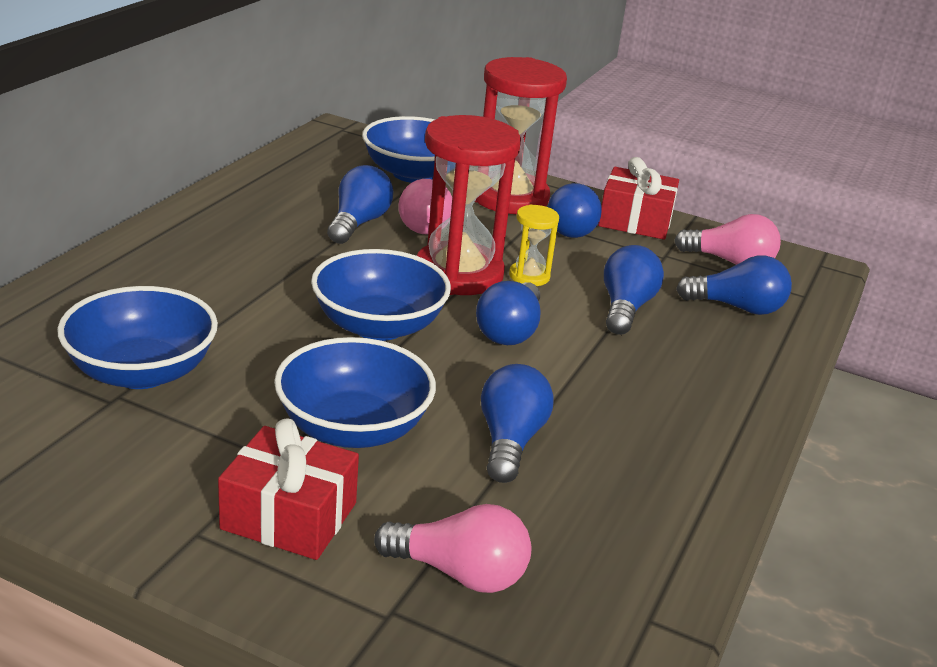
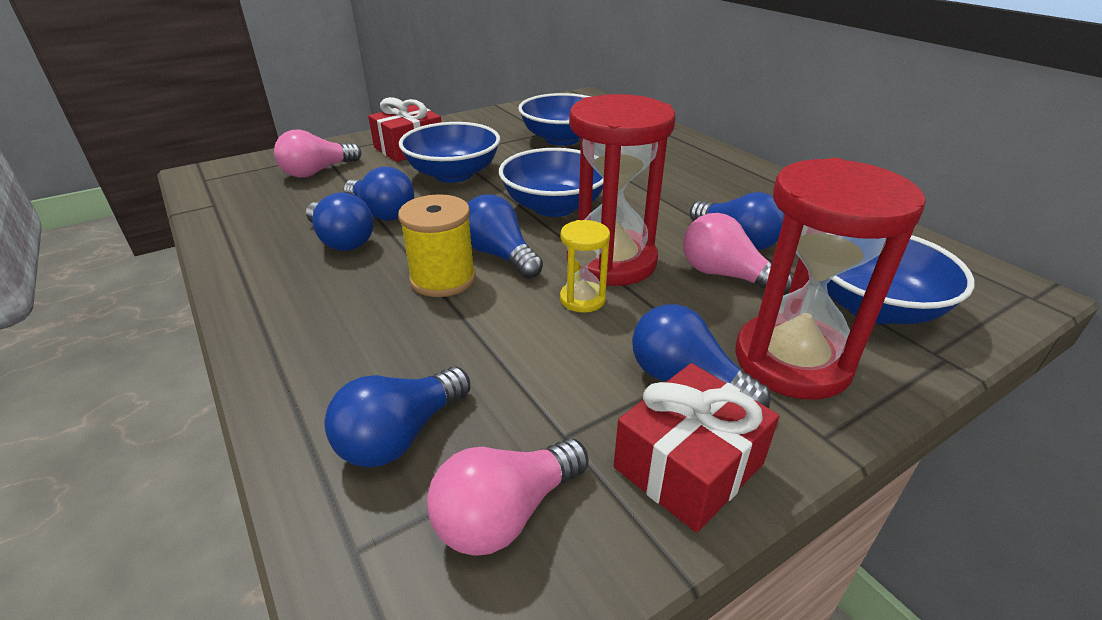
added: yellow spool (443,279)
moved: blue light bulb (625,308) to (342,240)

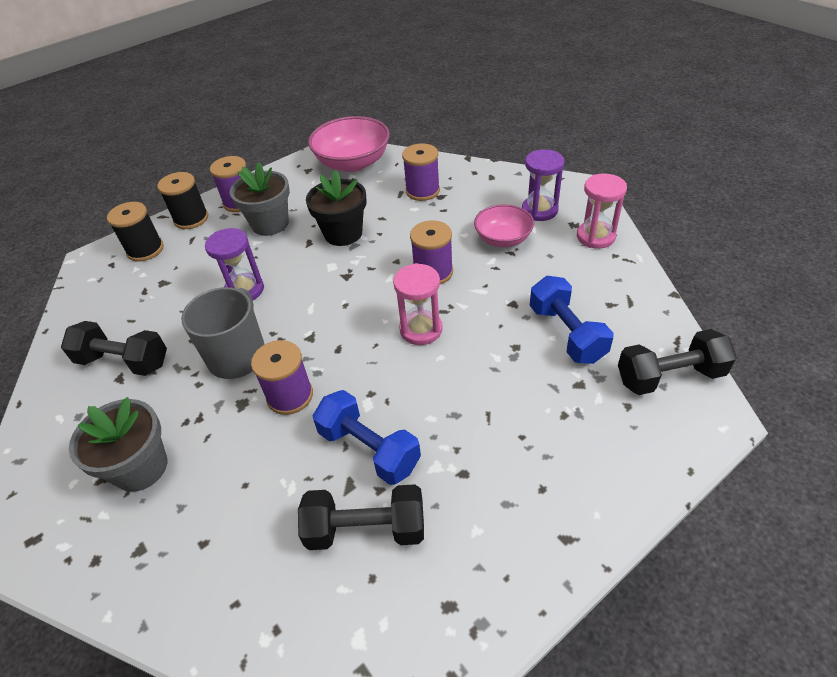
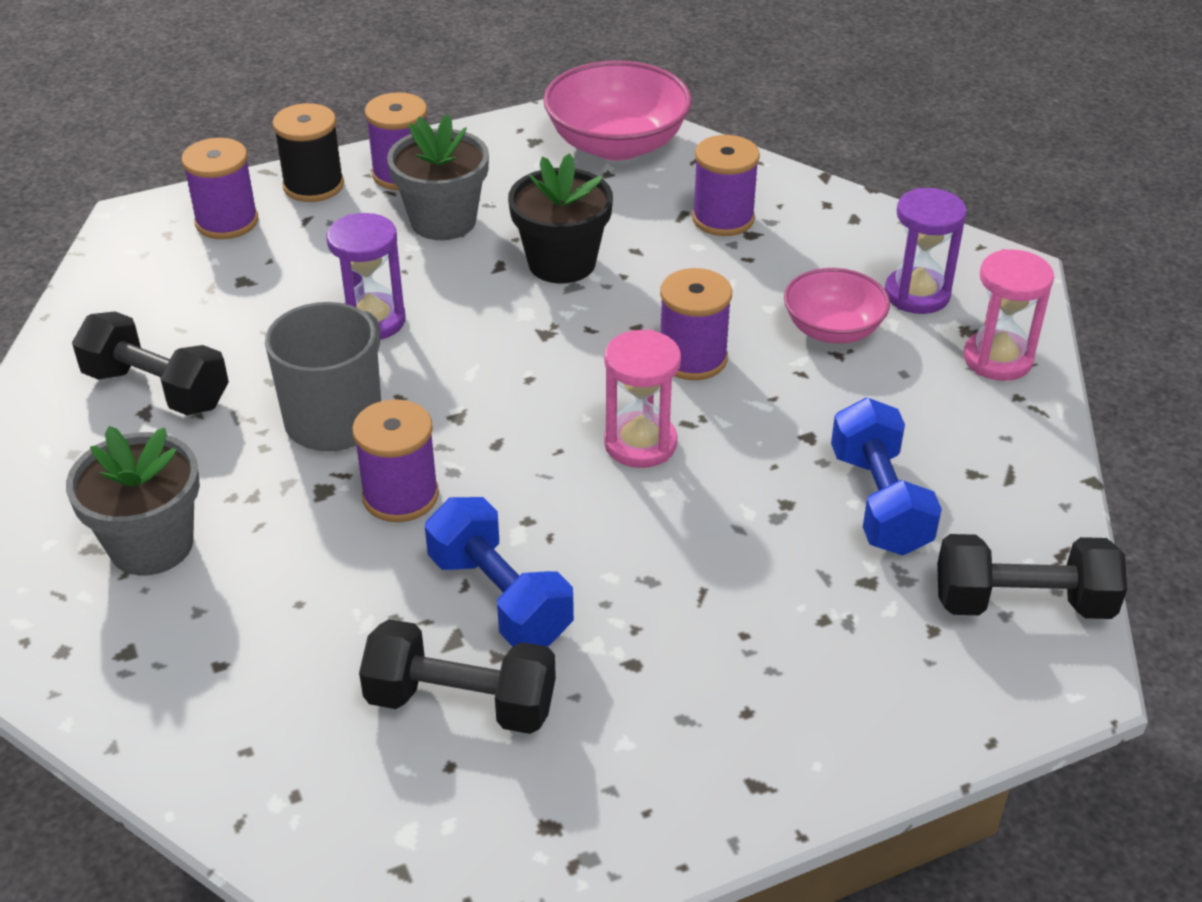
recoloured: black spool (145,250) to purple spool (227,222)

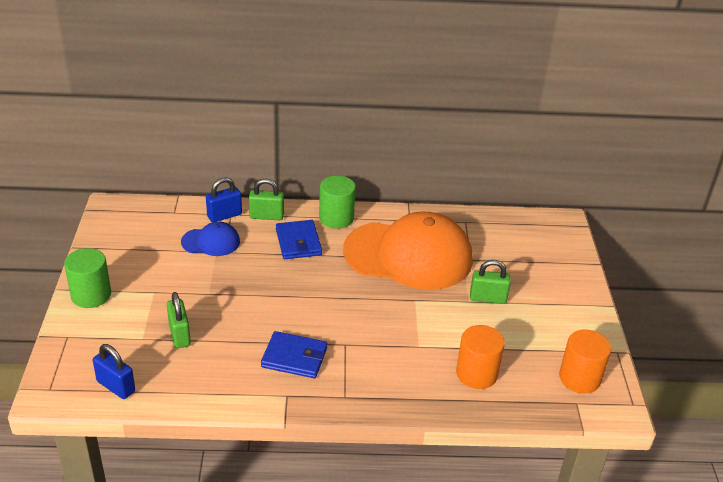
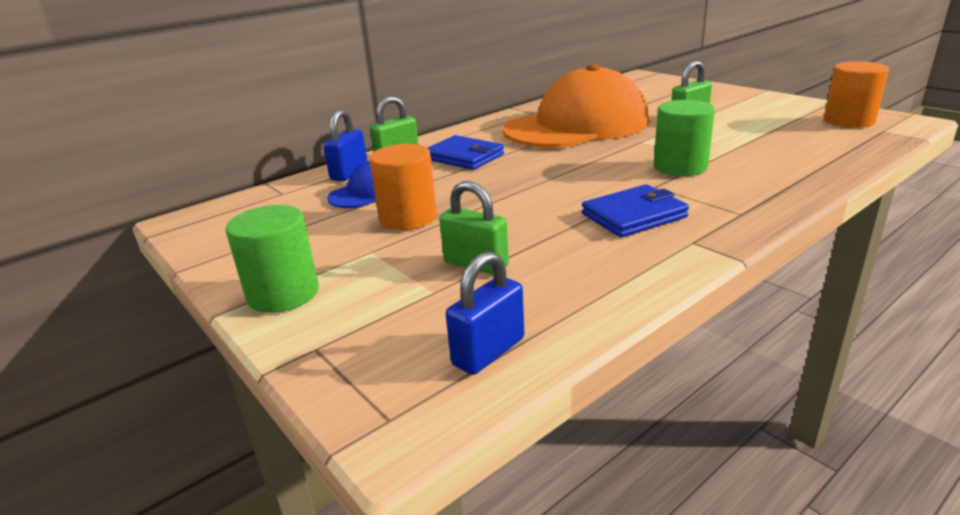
moved: green cylinder (336,218) to (680,167); orange cylinder (476,374) to (408,218)
turned: blue padlock (116,386) = (488,352) 45 degrees counterclockwise

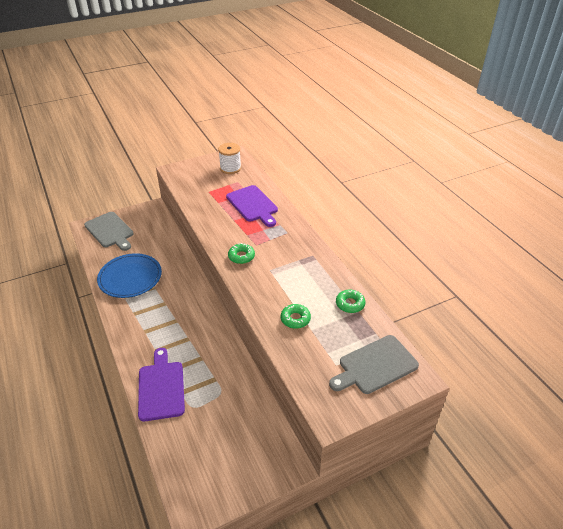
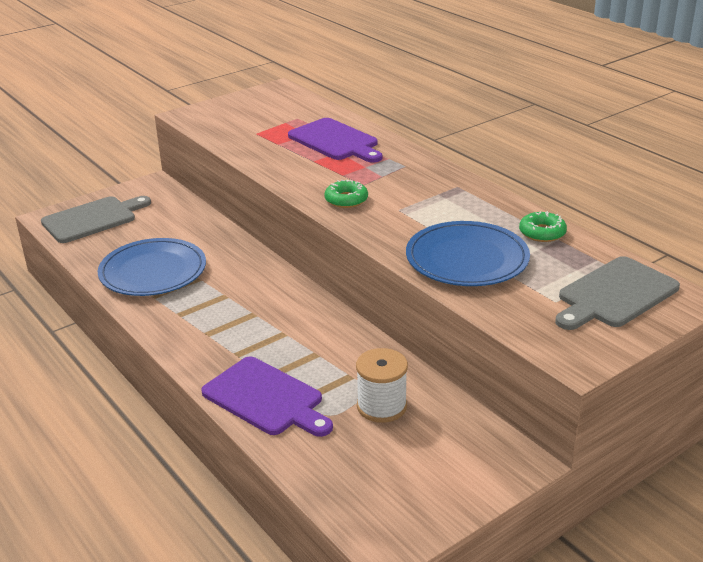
moved: white spool (230,168) to (382,406)
replaced: green donut (295,319) to blue plate (467,259)
turned: grey cutting board (110,231) = (93,219) 75 degrees counterclockwise; purple cutting board (161,387) = (266,398) 150 degrees clockwise

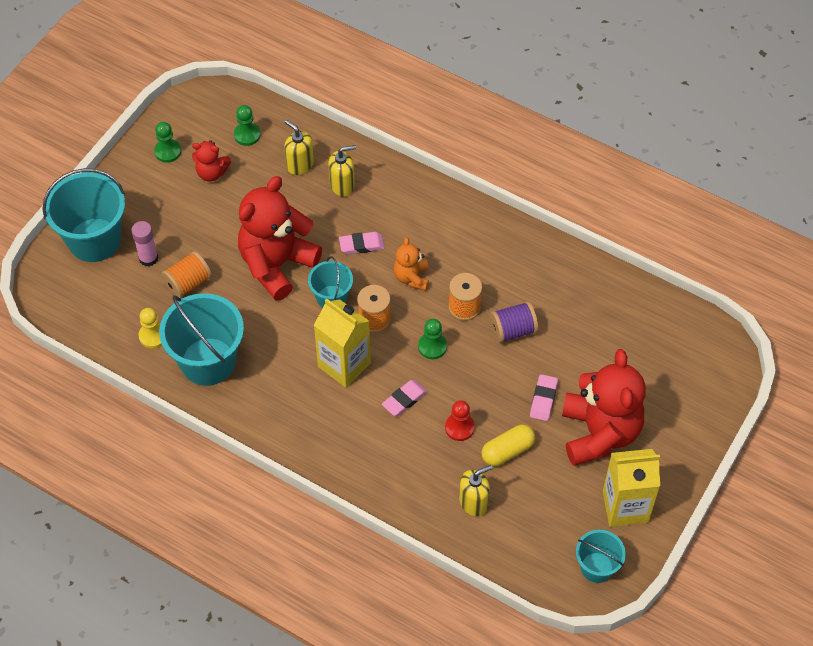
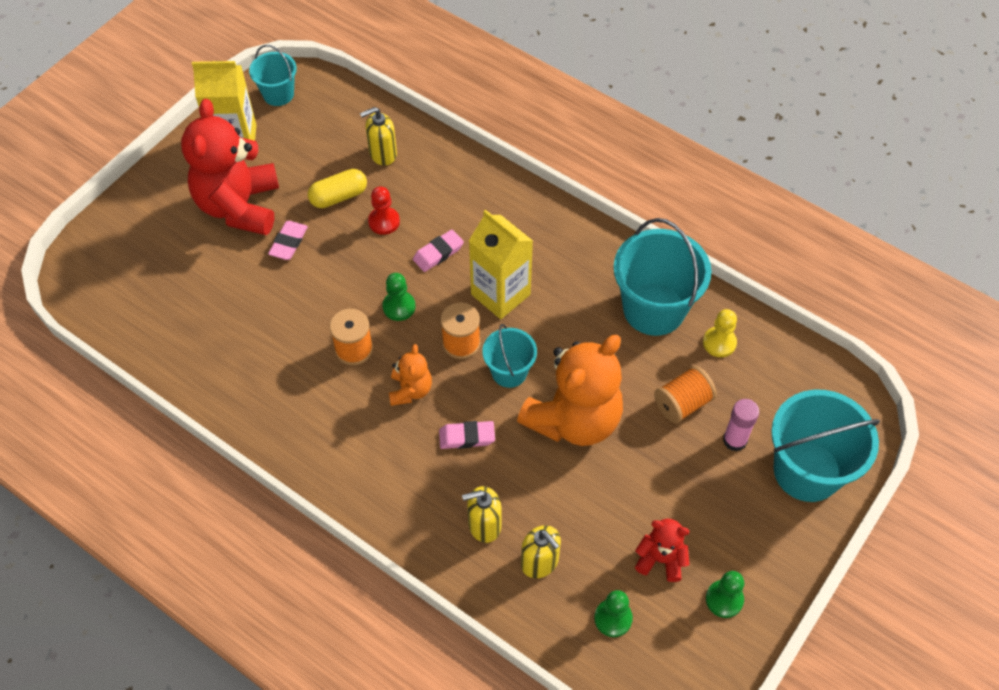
removed: purple spool (512,330)
recoloured: red teddy bear (277,264) to orange teddy bear (574,419)

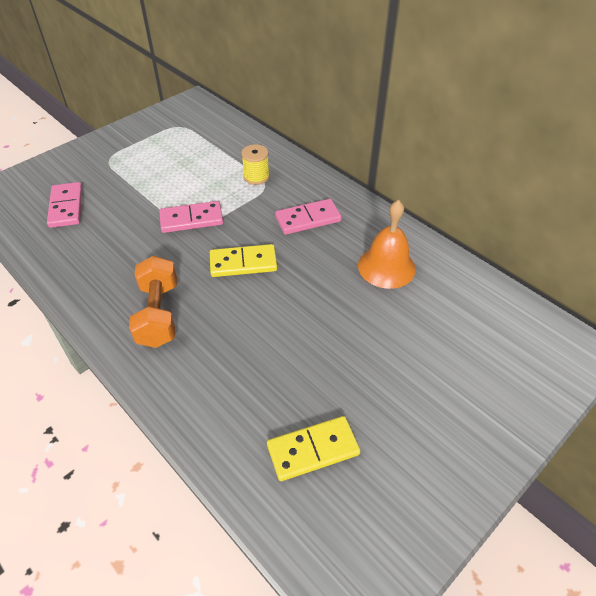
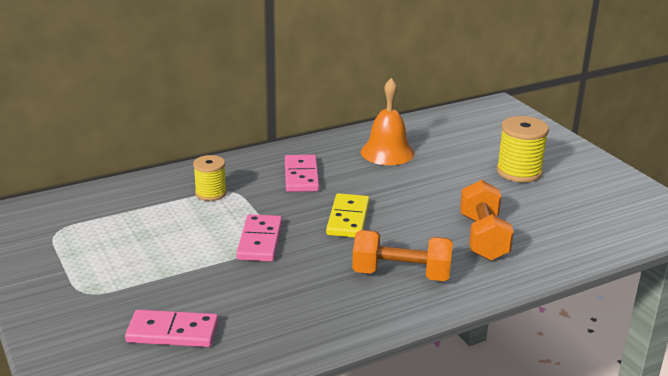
removed: yellow domino (313,450)
added: orange dumbbell (483,238); yellow spool (519,172)

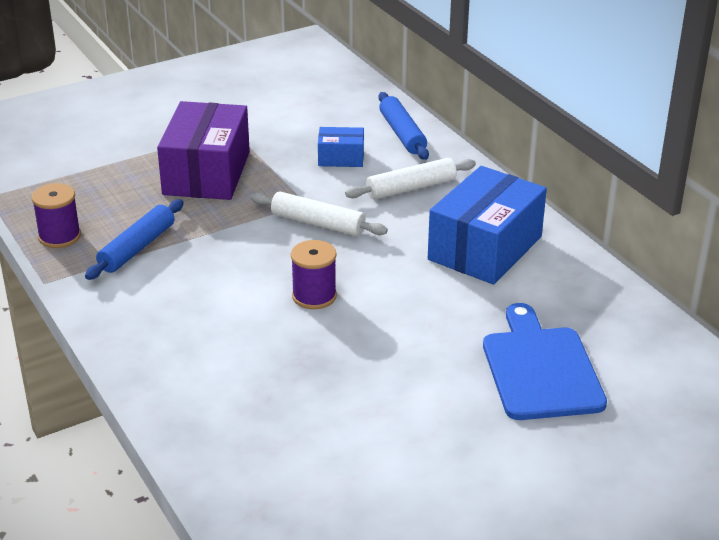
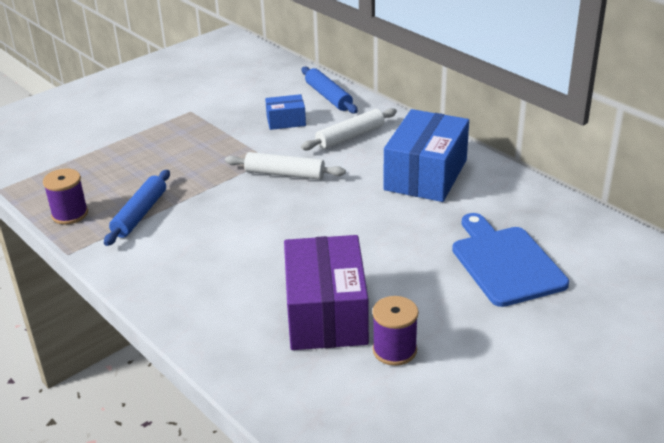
moved: purple box (207,173) to (326,313); purple spool (314,296) to (394,350)

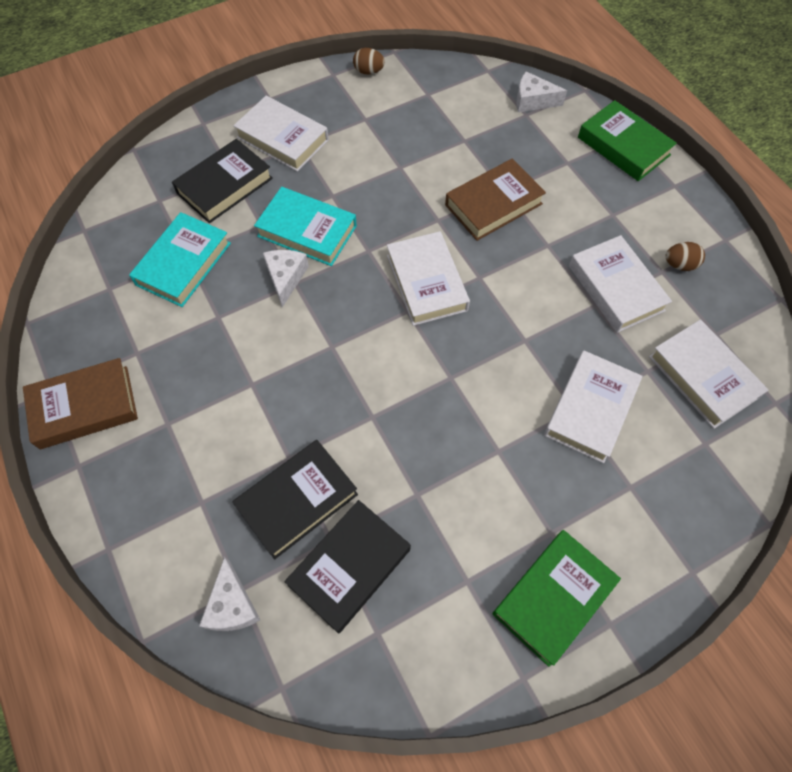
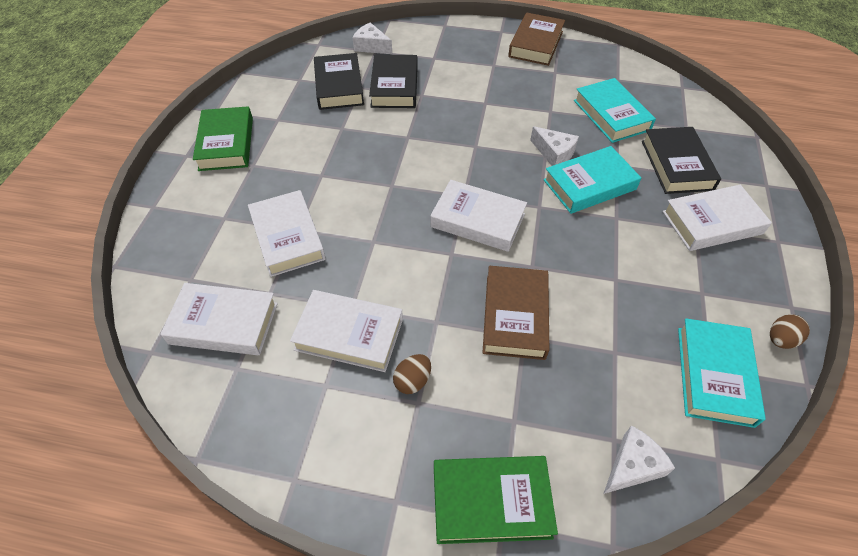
added: turquoise book (714,375)
moved: brown egg (679,265) to (412,381)

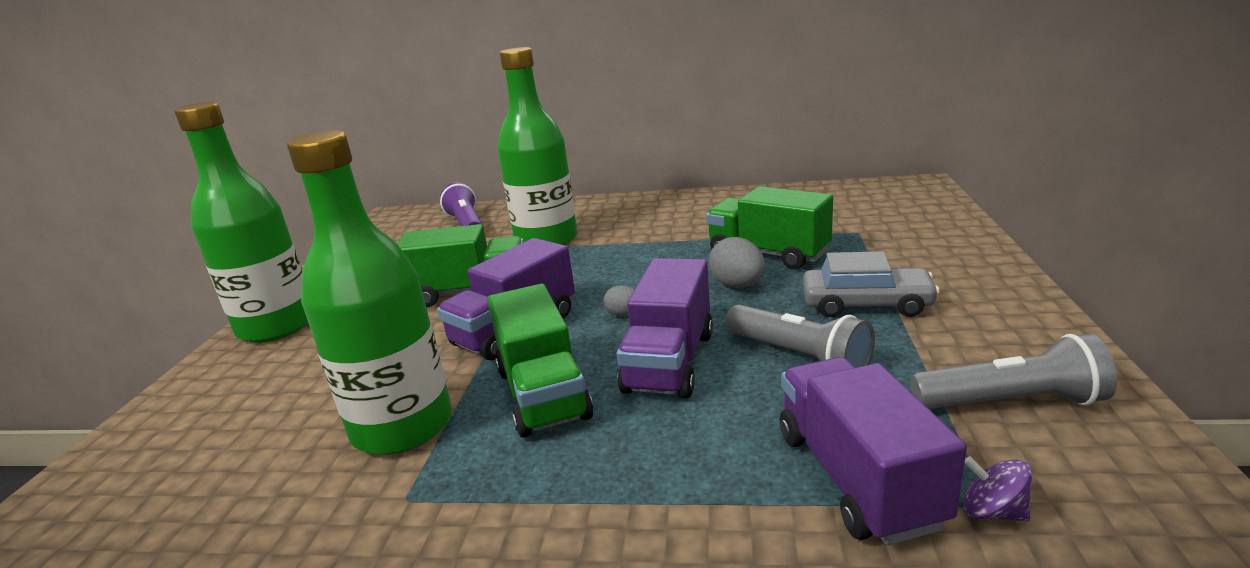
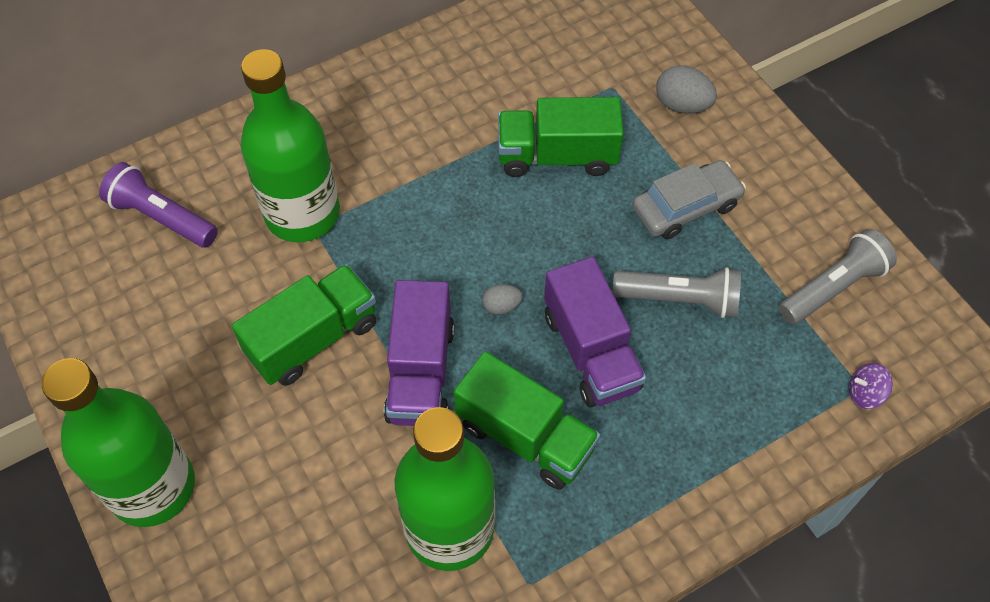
removed: purple truck (857,478)
moved: grey egg (738,285) to (682,105)

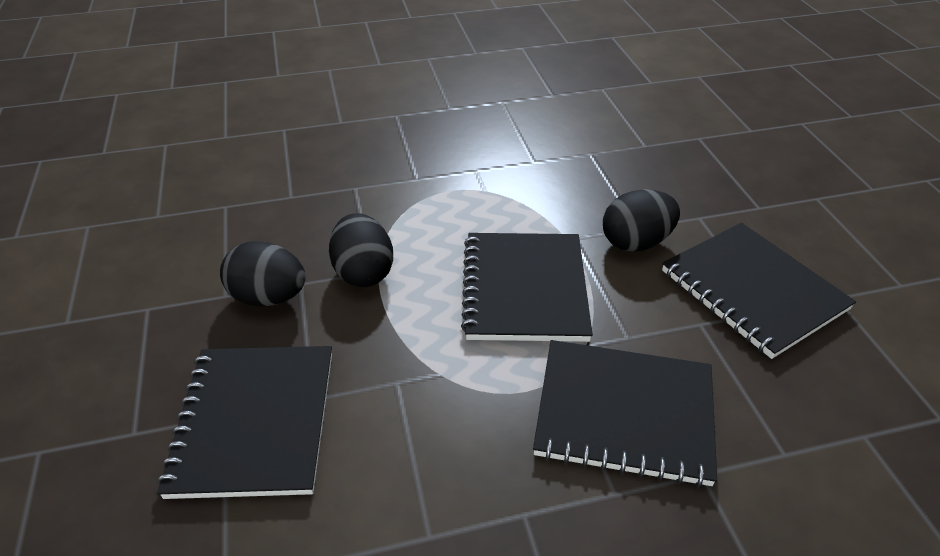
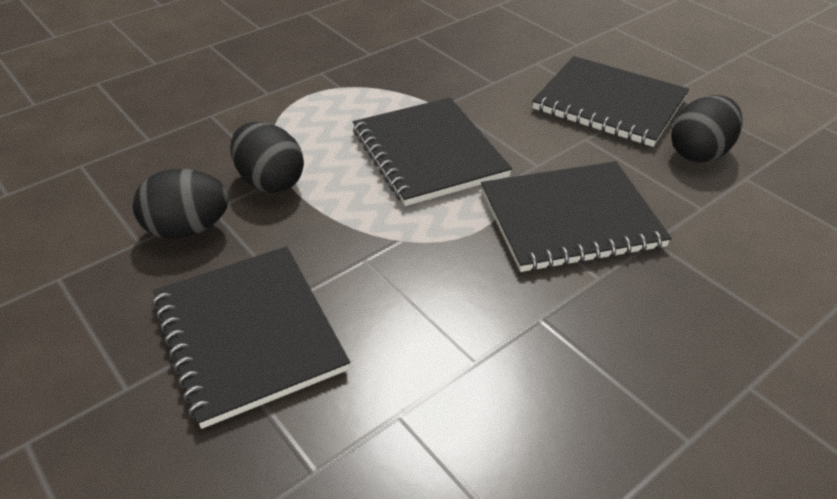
moved: black egg (636,242) to (699,153)

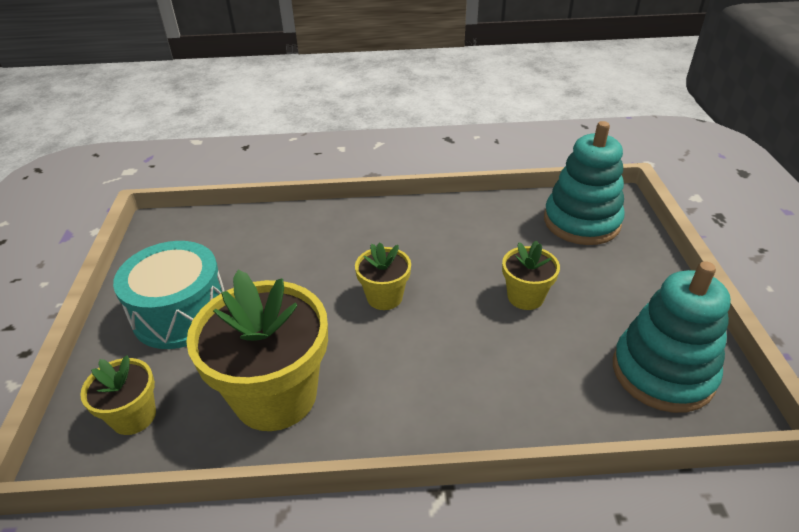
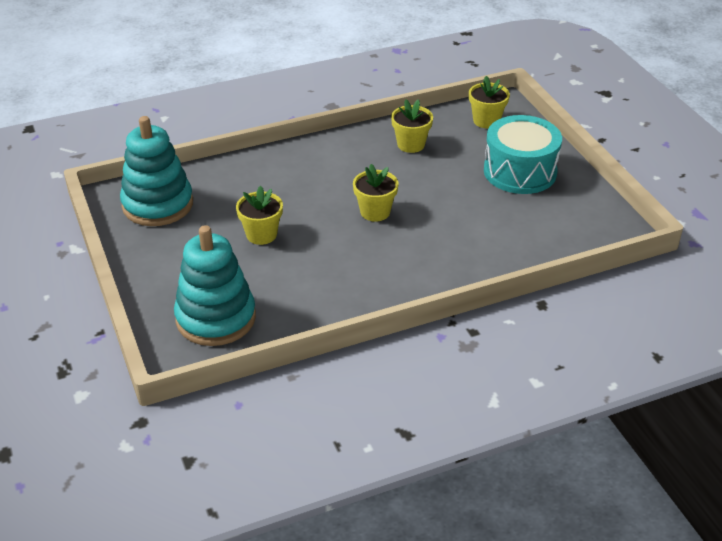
resized: yellow flower pot (275,395) = (411,144) x0.51

